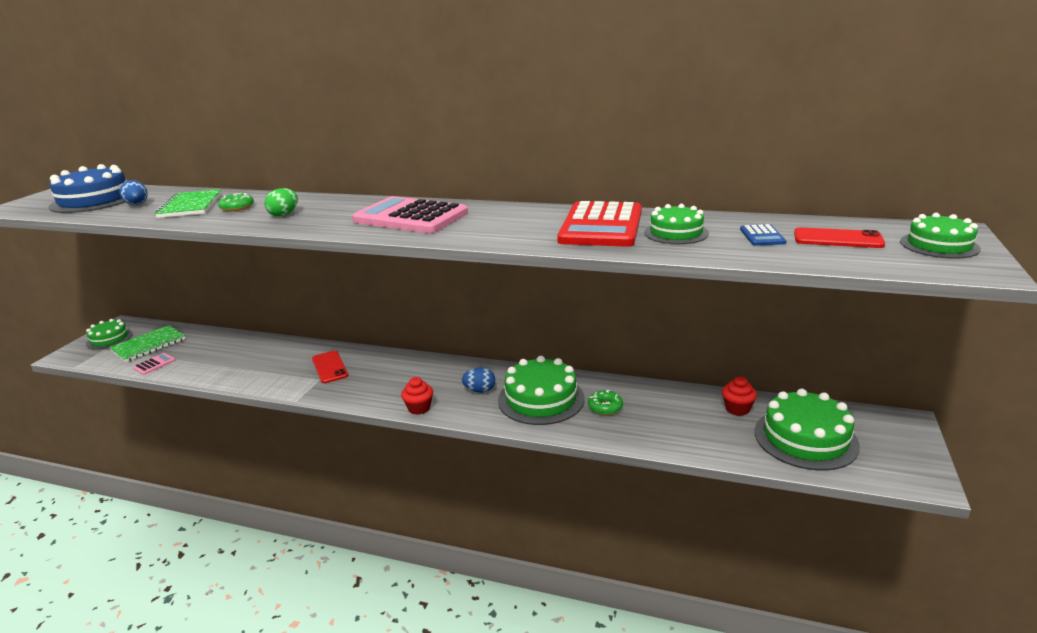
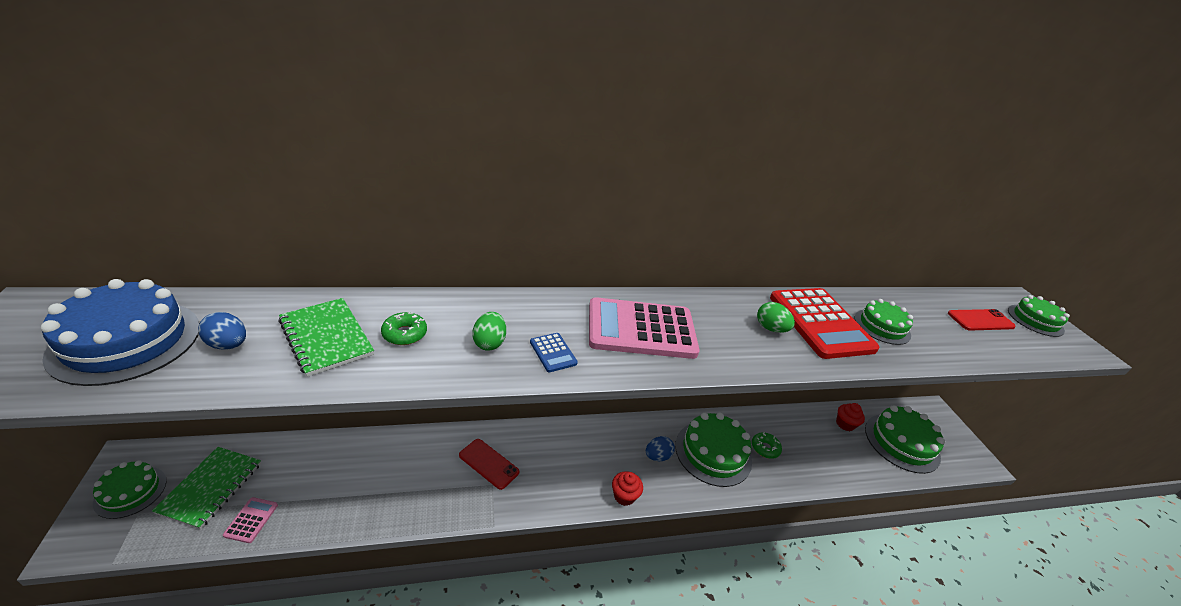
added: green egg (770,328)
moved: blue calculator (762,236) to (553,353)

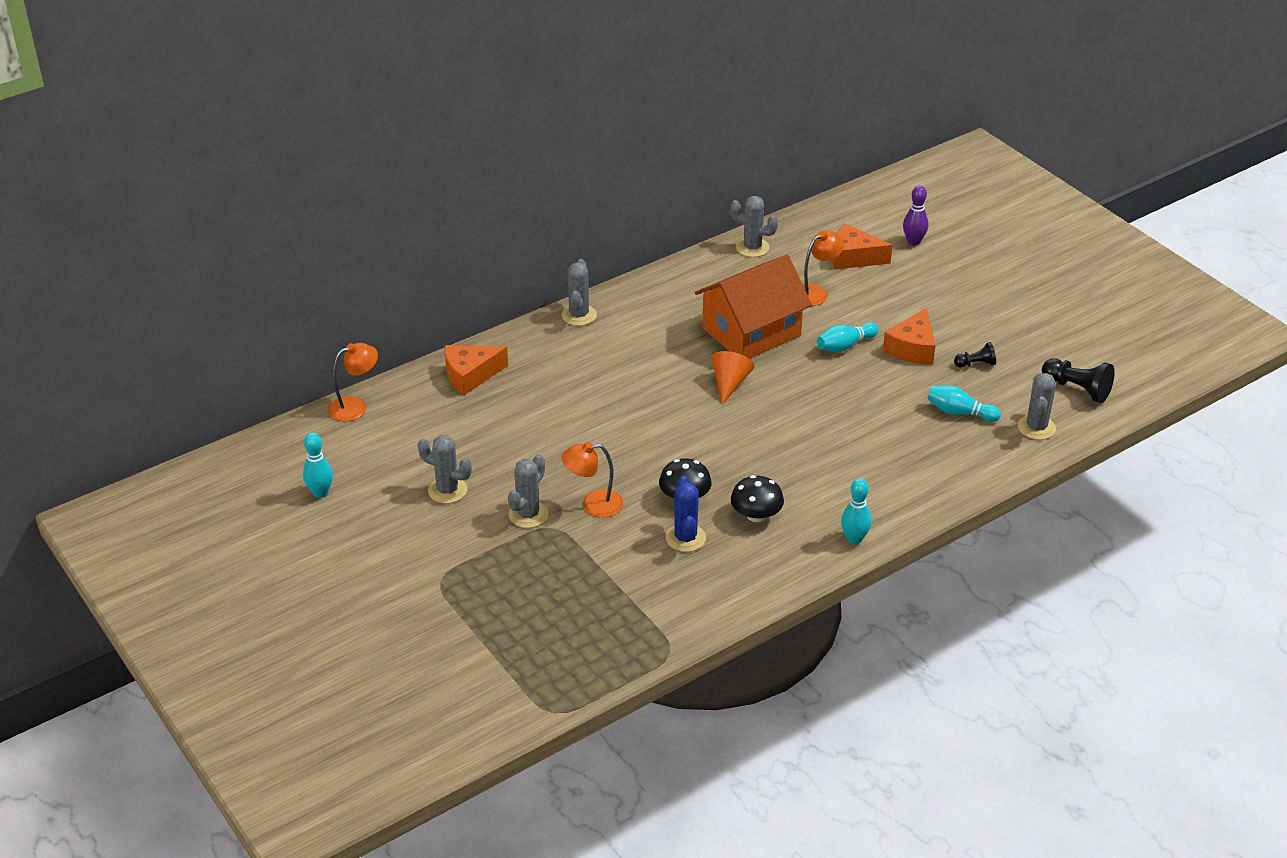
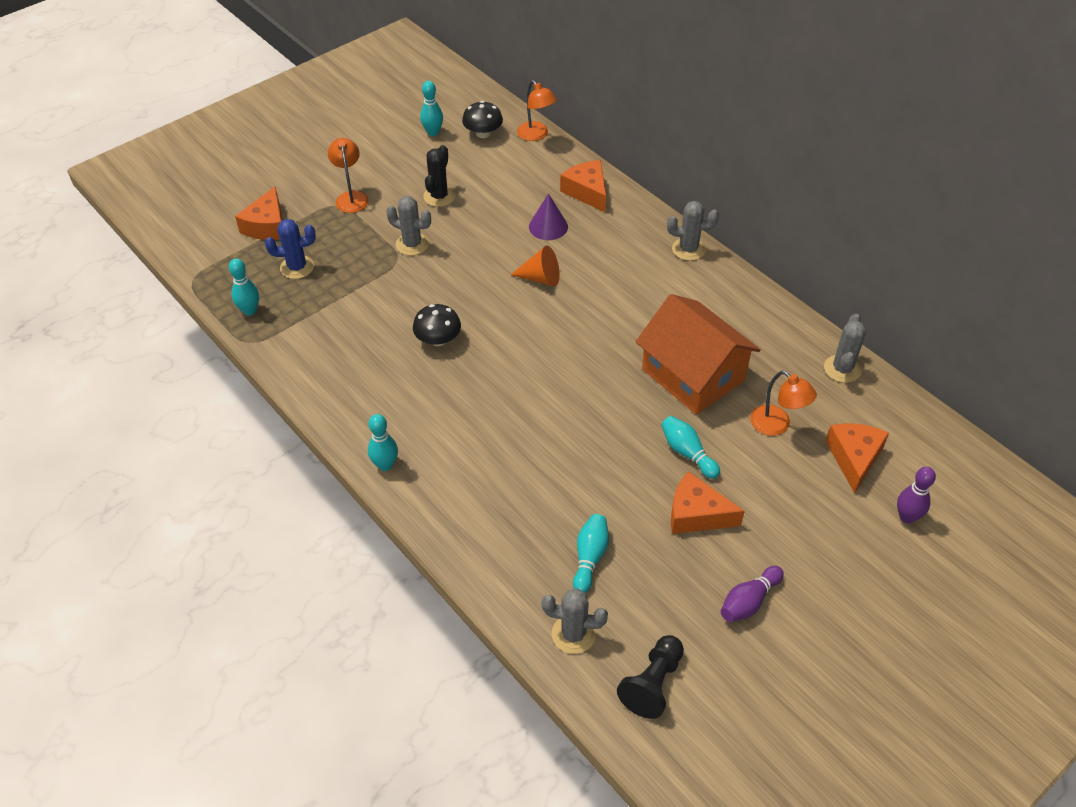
removed: black pawn (976,364)
added: turquoise bowling pin (250,310); orange cheese (267,226); purple cone (548,226); purple bowling pin (749,601)
moved: orange lamp (593,504) to (351,197); blue cactus (685,538) to (297,267); orange cone (729,383) to (541,278); black mushroom (756,515) to (483,133)
recoloured: grey cactus (447,490) to black cactus (439,196)

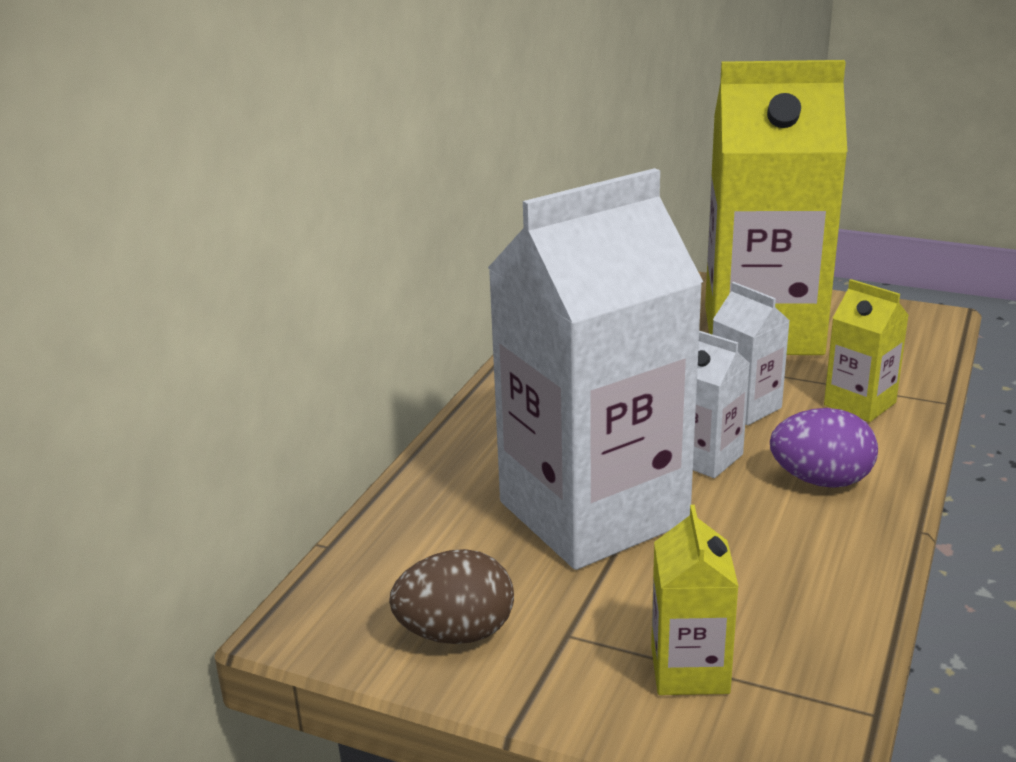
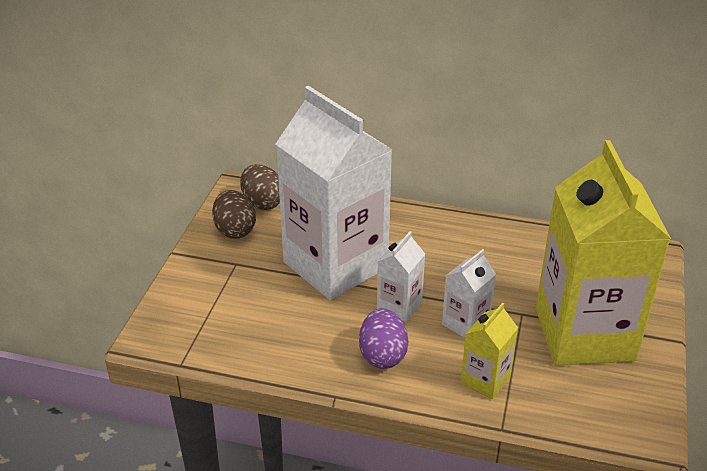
removed: yellow carton (689,670)
added: brown egg (262,203)

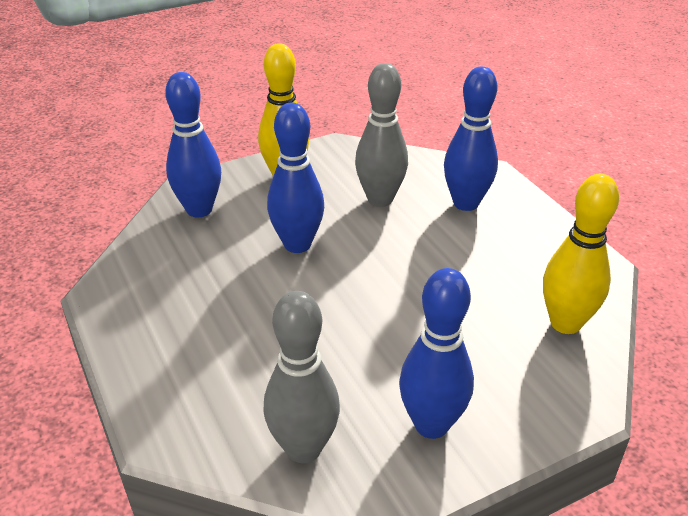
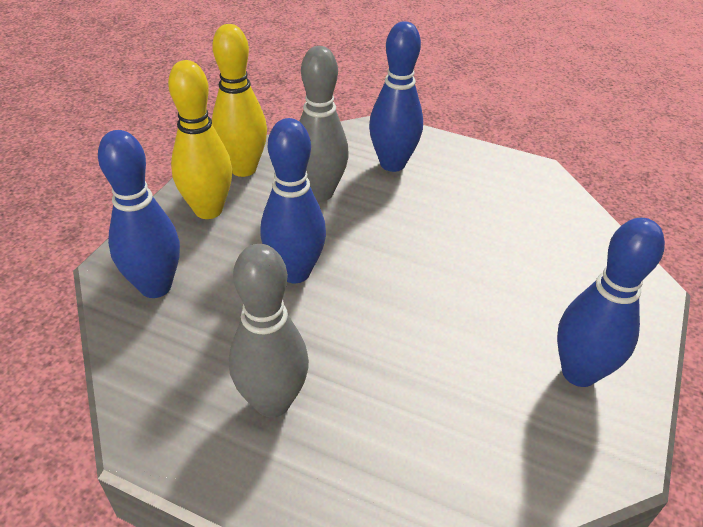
moved: grey bowling pin (303,448) to (272,402); yellow bowling pin (565,323) to (243,169)

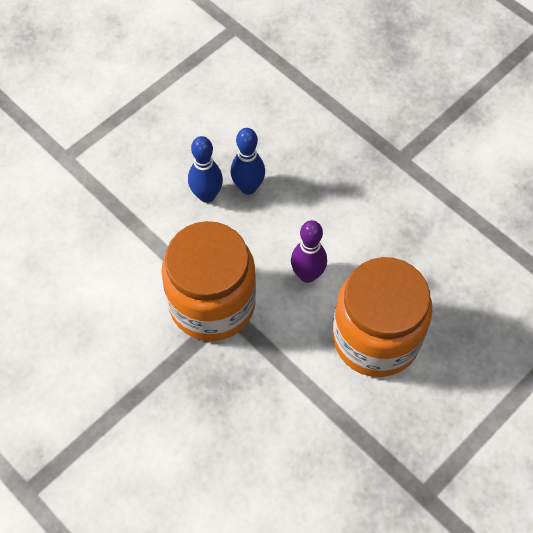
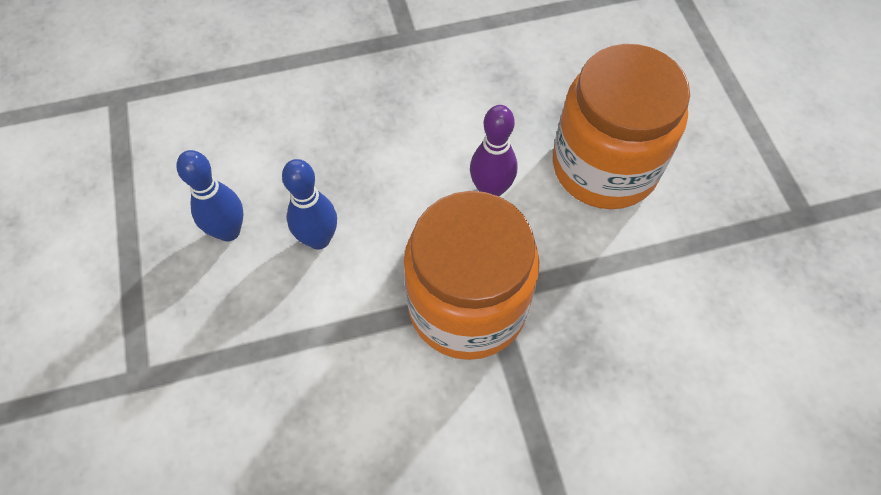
moved: blue bowling pin (248,187) to (229,231)

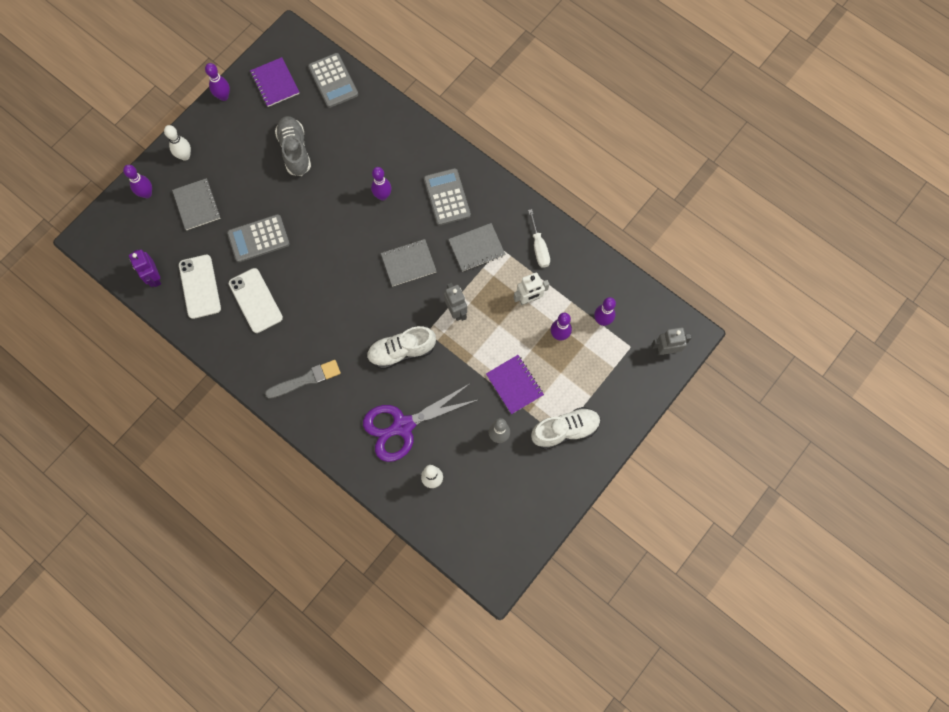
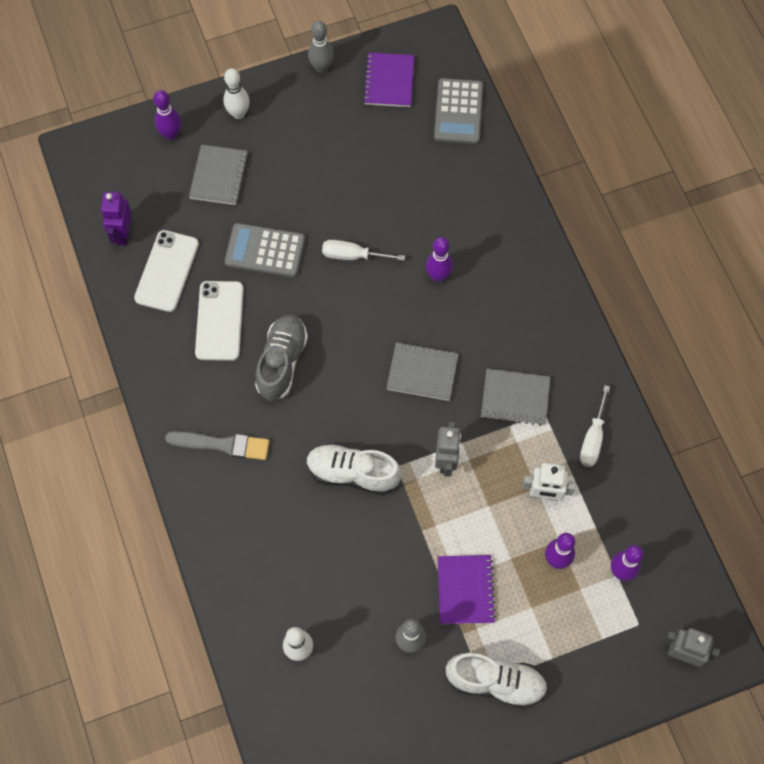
removed: purple scissors (402,426); grey calculator (447,197)
added: white screwdriver (352,255)
moved: grey shoe (295,151) to (282,362)
recoloured: purple bowling pin (223,96) to grey bowling pin (321,67)

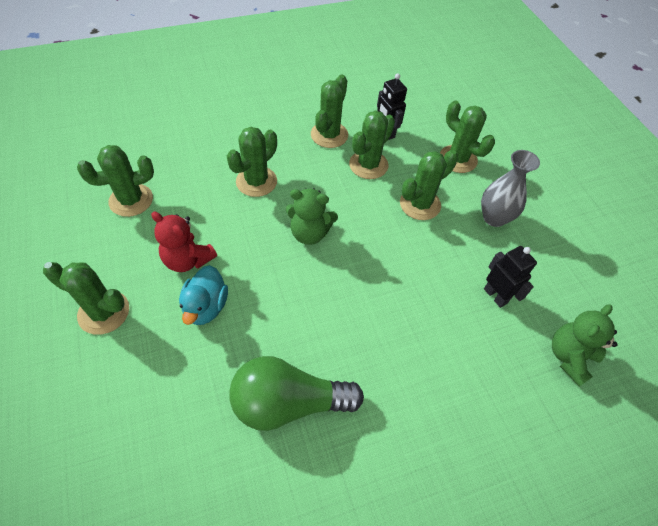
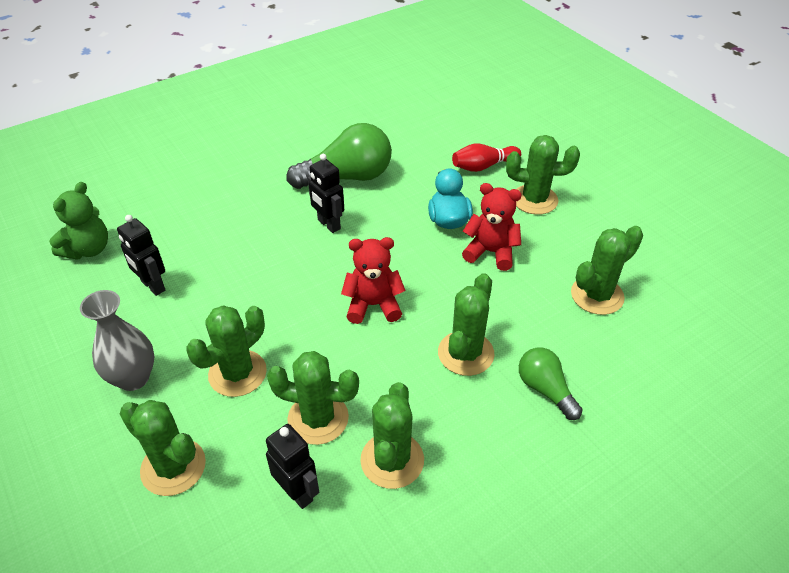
added: black robot (328,224); red bowling pin (483,166); green light bulb (545,390)
recoloured: green teddy bear (309,233) to red teddy bear (373,305)
turned: green cactus (368,165) = (318,418) 75 degrees clockwise

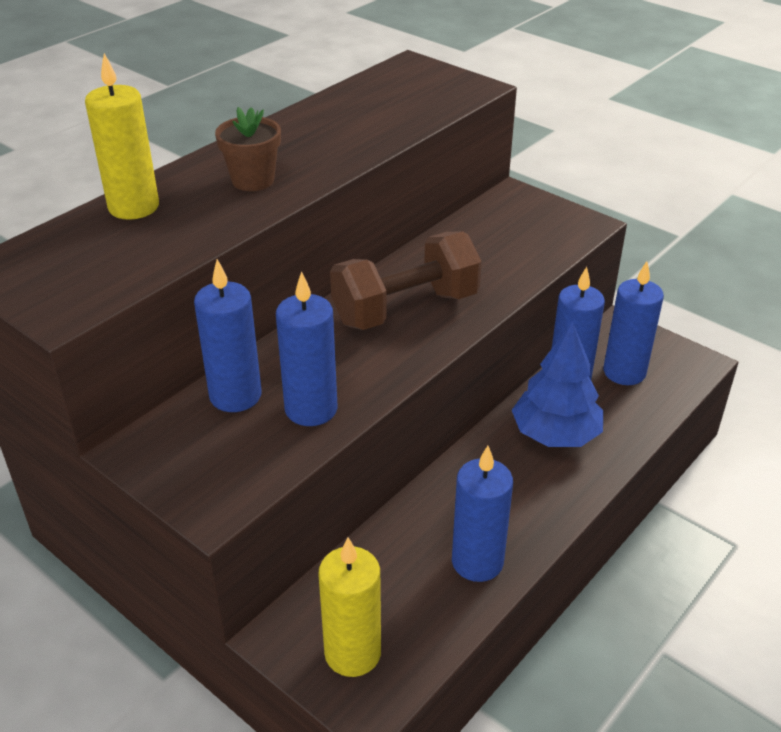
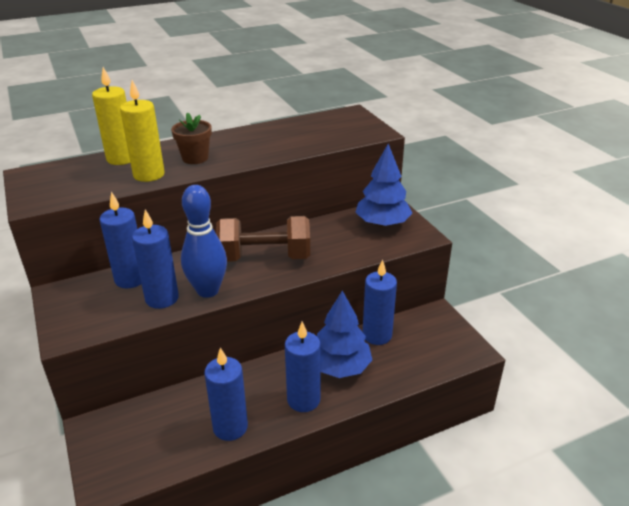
added: blue bowling pin (208,290); blue tree (382,223)
moved: yellow candle (352,653) to (149,175); blue candle (624,372) to (303,400)

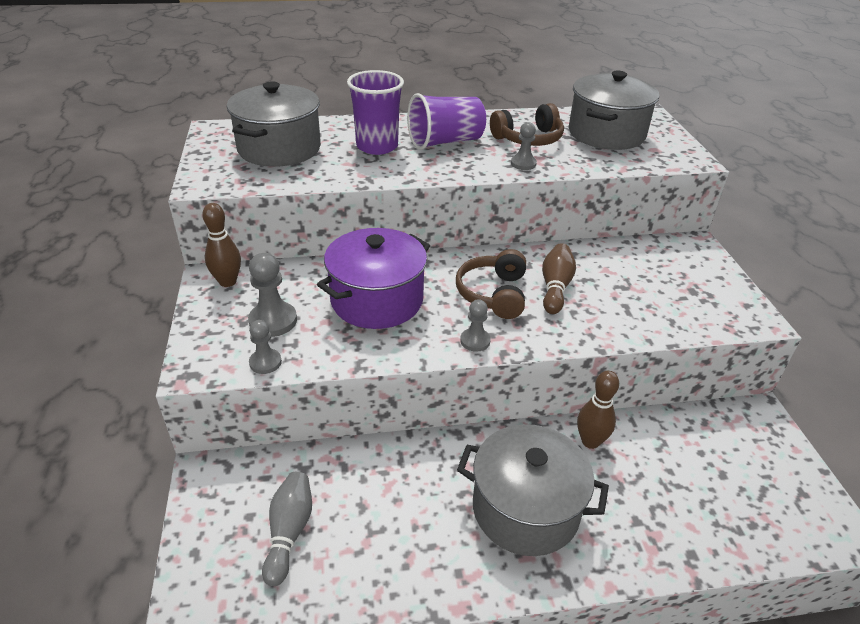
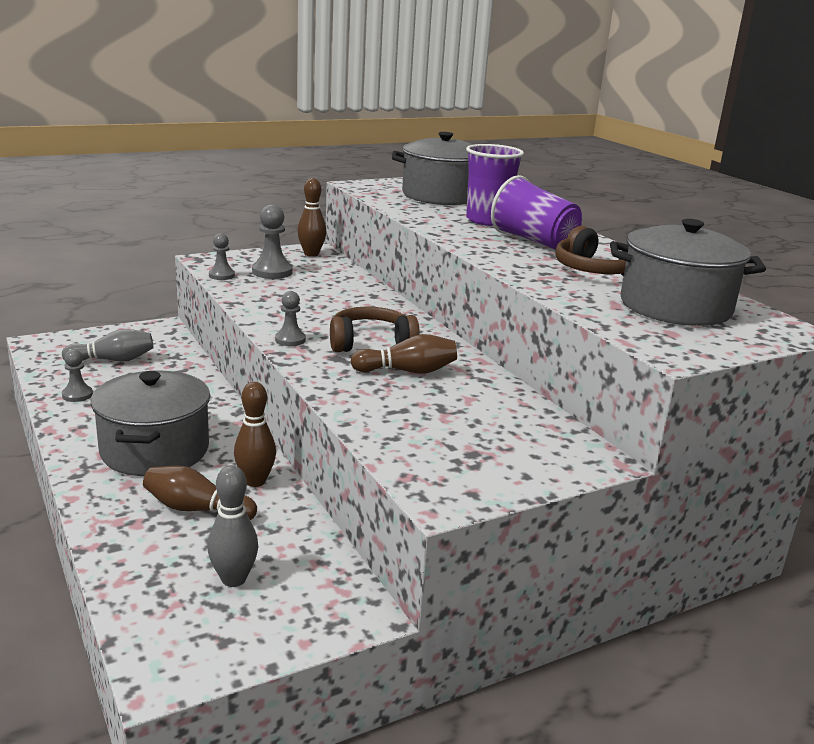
removed: purple pot (377,300)
added: brown bowling pin (196,509); grey bowling pin (233,579)
moved: grey pawn (523,164) to (77,395)

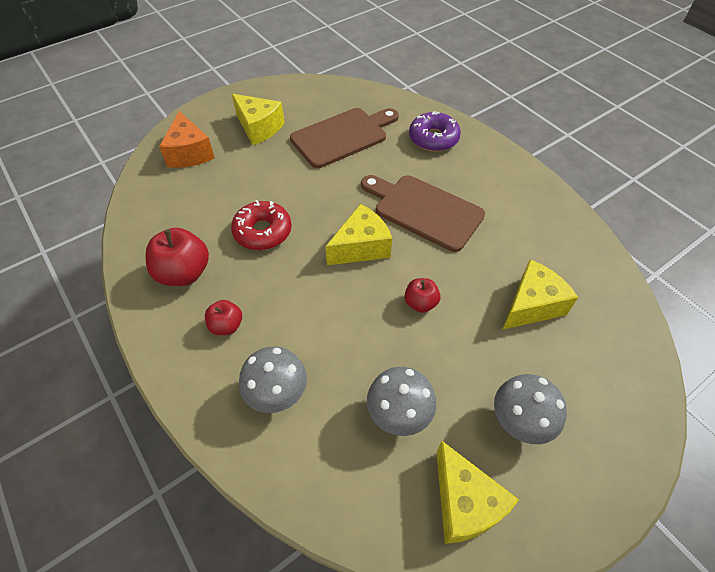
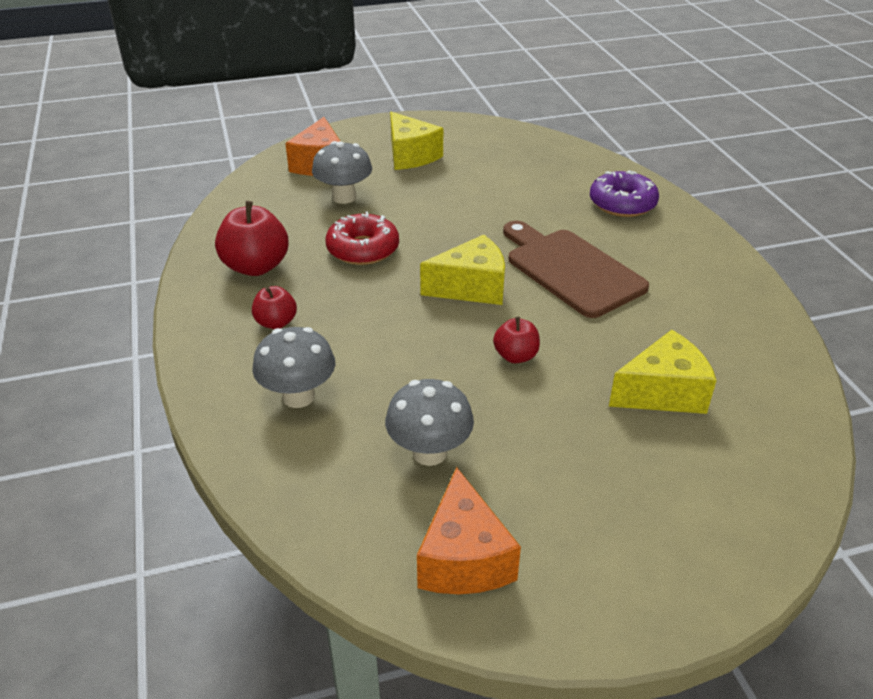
removed: brown cutting board (343,136)
moved: grey mushroom (519,422) to (344,197)
recoloured: yellow cheese (464,503) to orange cheese (463,558)

